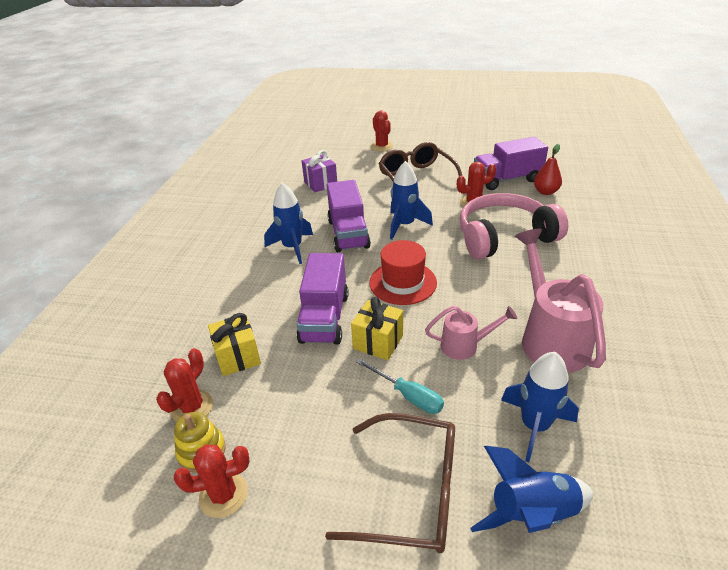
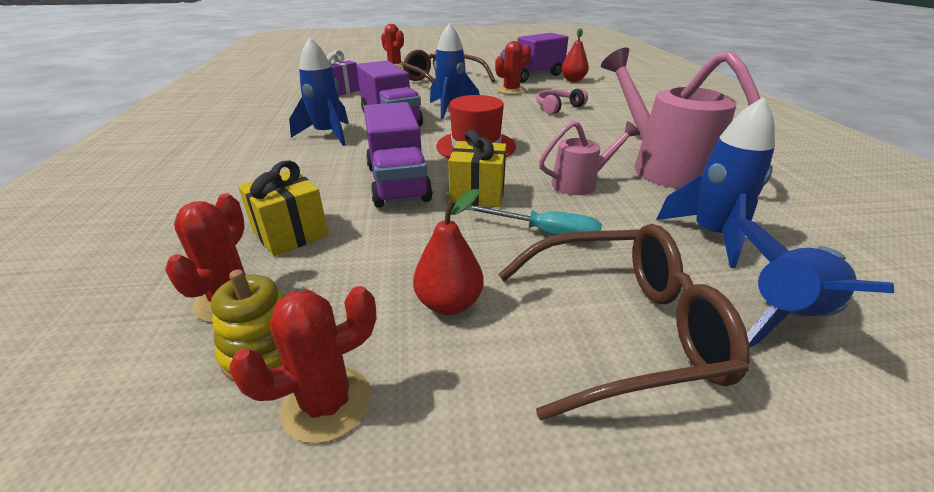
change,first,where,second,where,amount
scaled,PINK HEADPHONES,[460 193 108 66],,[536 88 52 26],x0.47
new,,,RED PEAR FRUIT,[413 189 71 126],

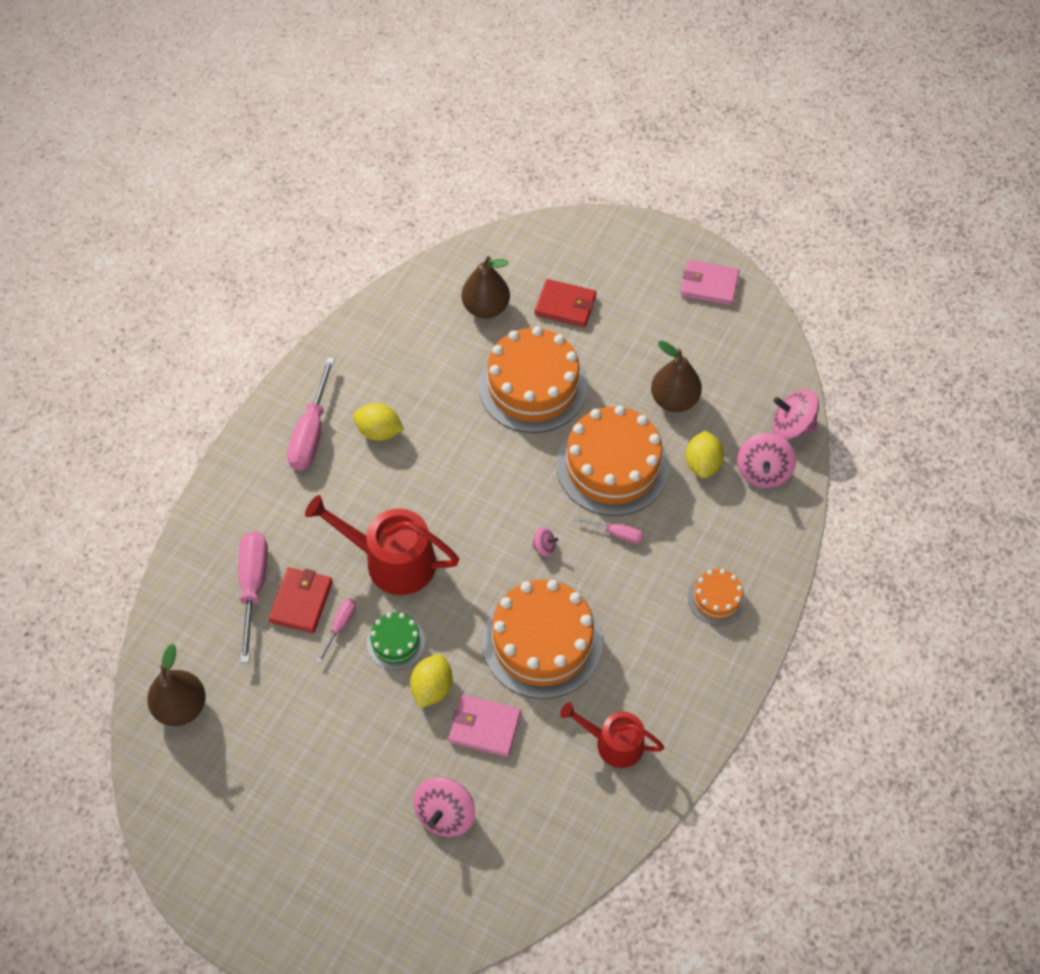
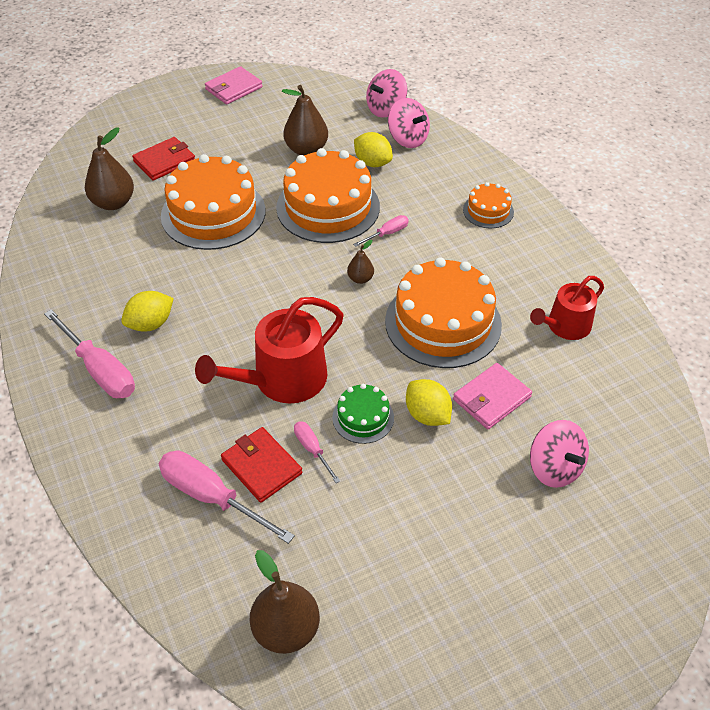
change,first,where,second,where,amount
swapped,PINK WHIRLIGIG,[532 527 26 30],BROWN PEAR FRUIT,[347 240 27 44],

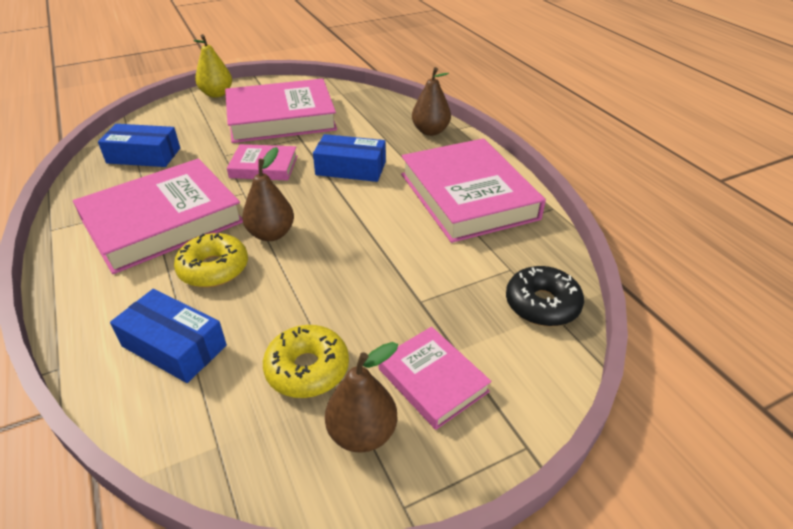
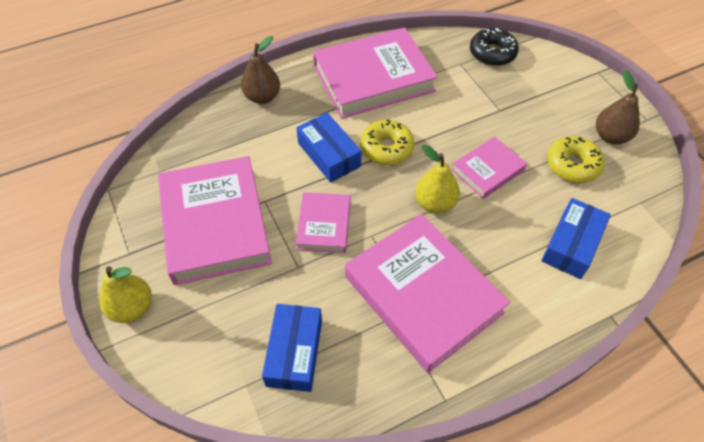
change,first,where,second,where,amount
shifted,BRIGHT YELLOW DOUGHNUT,[174 233 74 54],,[360 120 54 45],
repainted,BROWN PEAR FRUIT,[242 147 52 94],BRIGHT YELLOW PEAR FRUIT,[415 145 45 69],
rotated,BLUE PACKAGE,[313 134 73 48],,[296 113 66 70],45 degrees counterclockwise
shifted,PINK BOOK,[379 327 113 103],,[452 136 75 63],

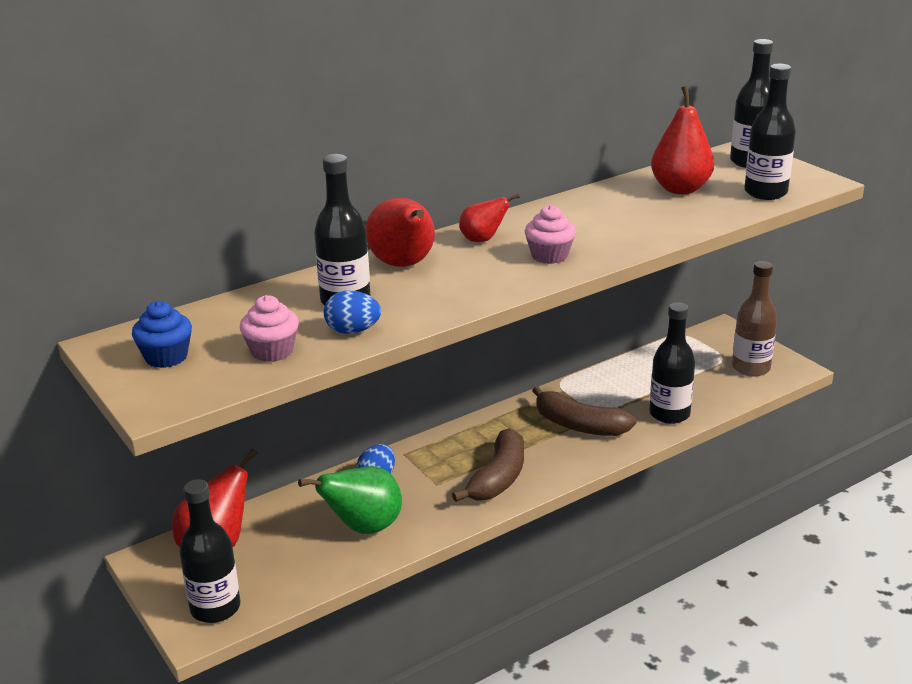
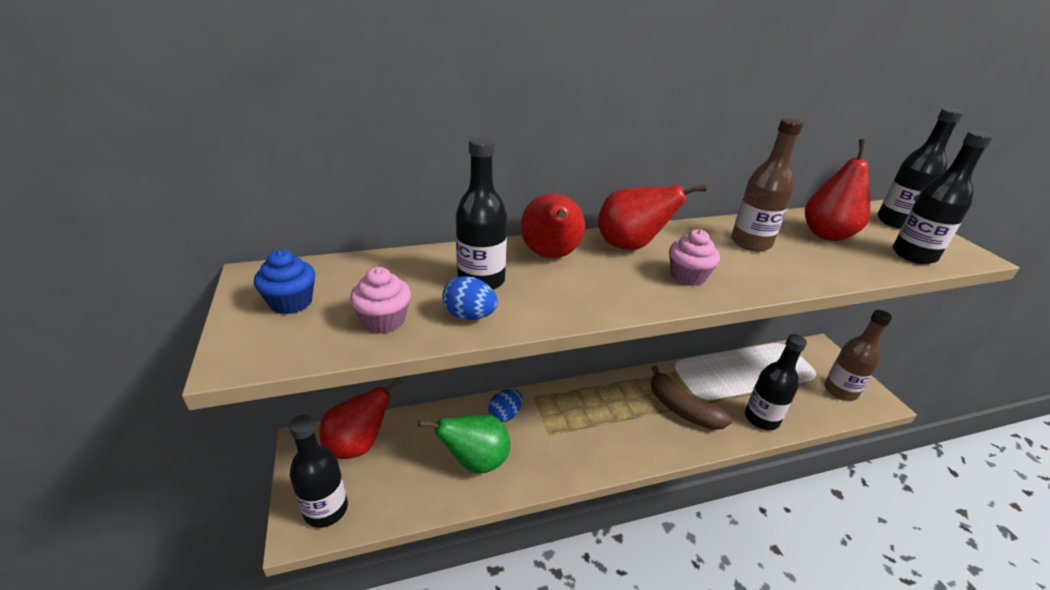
change,first,where,second,where,amount
gone,BROWN TOY BANANA,[452 428 72 74],,,
scaled,RED PEAR FRUIT,[459 194 61 48],,[598 184 108 66],x1.70
new,,,BROWN DRINK BOTTLE,[731 118 72 133],

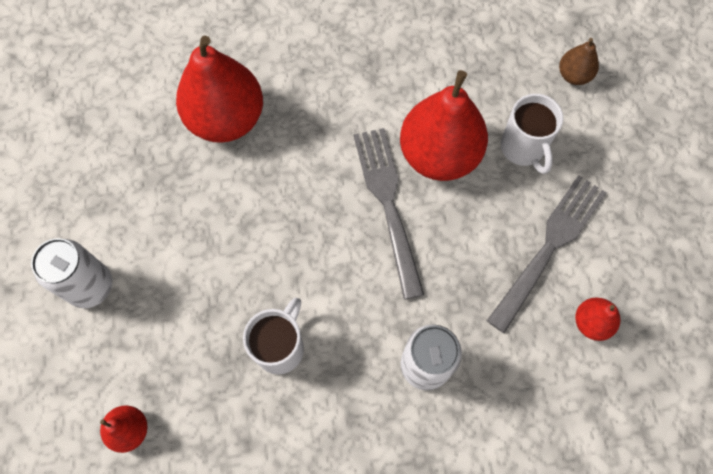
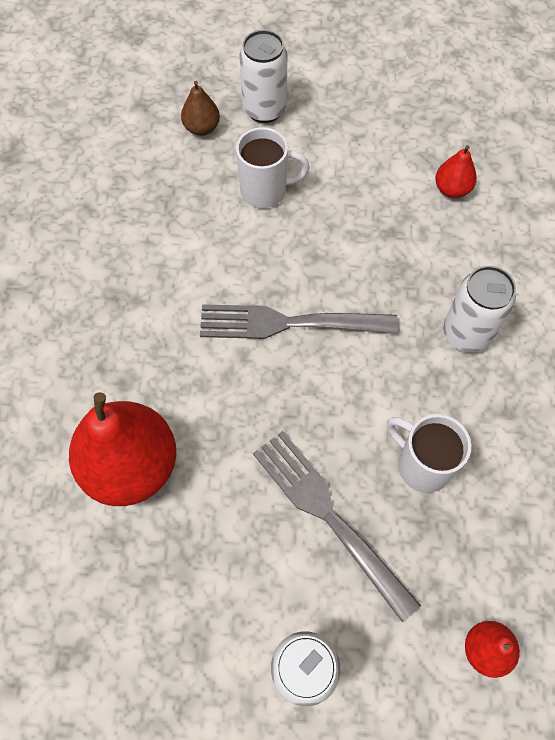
change,first,where,second,where,amount
gone,RED PEAR FRUIT,[400 70 88 111],,,
shifted,GREY DINNER FORK,[487 175 120 158],,[253 431 168 191],
new,,,WHITE CAN,[240 30 47 93],

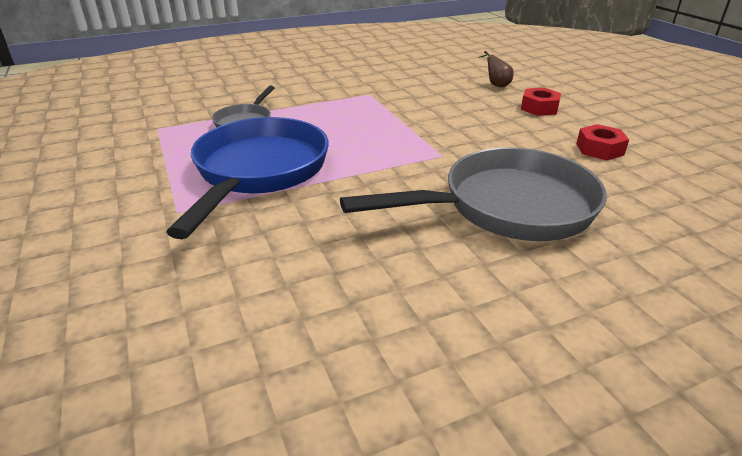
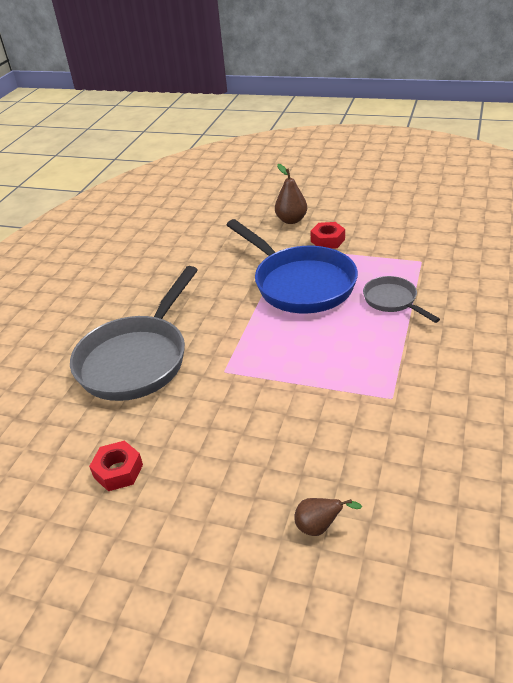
change,first,where,second,where,amount
shifted,RED HEX NUT,[521 88 40 28],,[310 222 35 27],
new,,,BROWN PEAR FRUIT,[275 164 32 60],

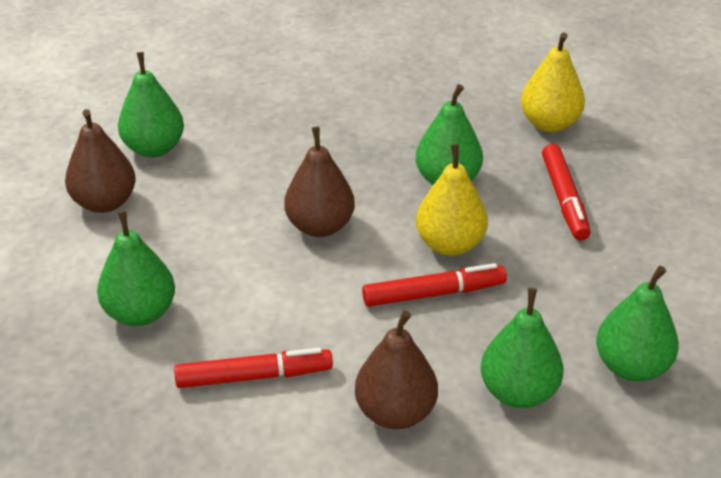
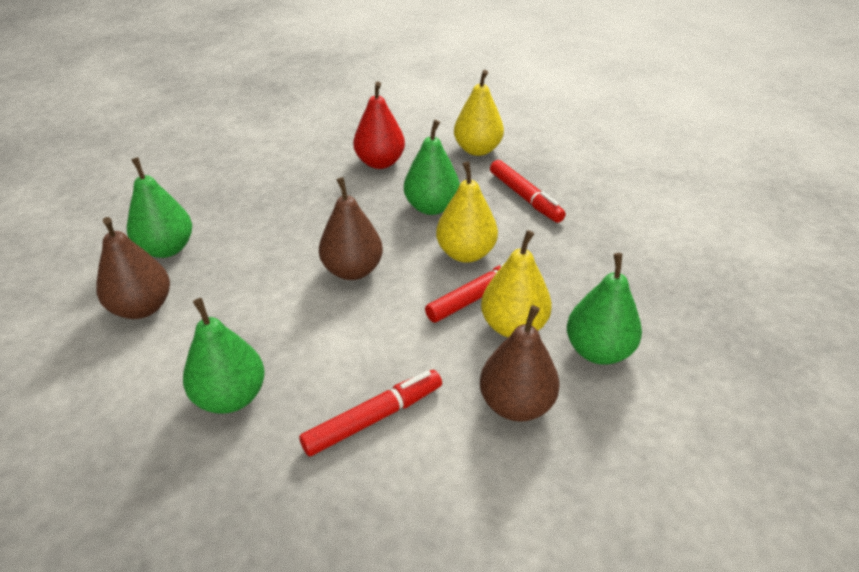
change,first,where,second,where,amount
gone,LEAF-GREEN PEAR FRUIT,[596 266 83 116],,,
new,,,RED PEAR FRUIT,[353 81 52 88],
new,,,BRIGHT YELLOW PEAR FRUIT,[481 230 71 107],

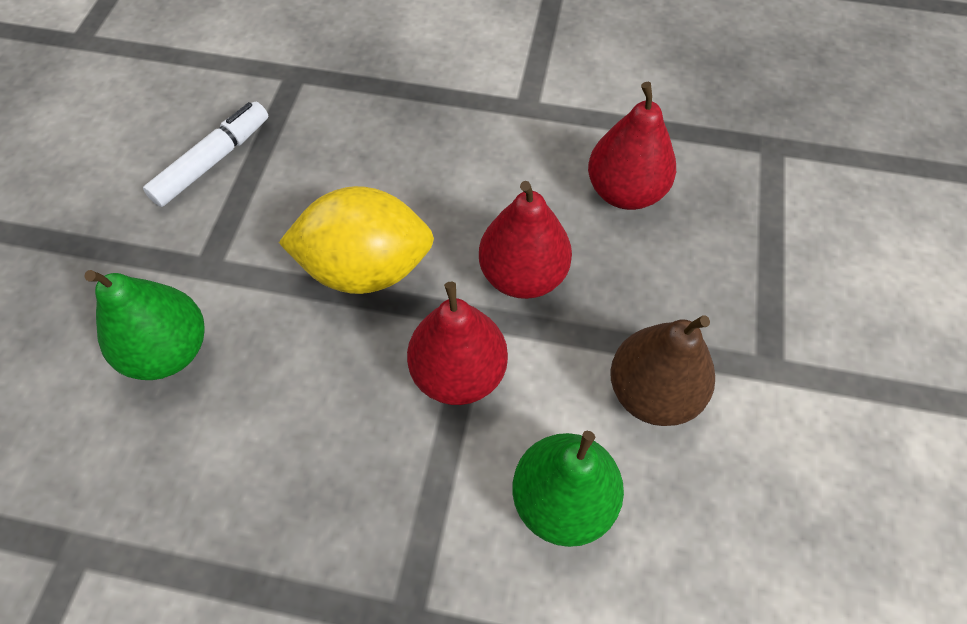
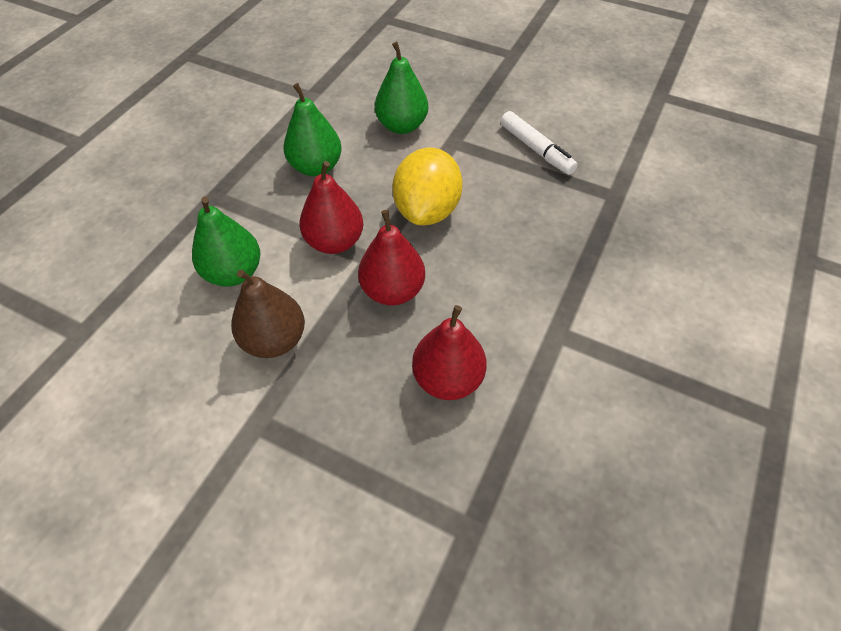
change,first,where,second,where,amount
new,,,LEAF-GREEN PEAR FRUIT,[284 83 58 93],

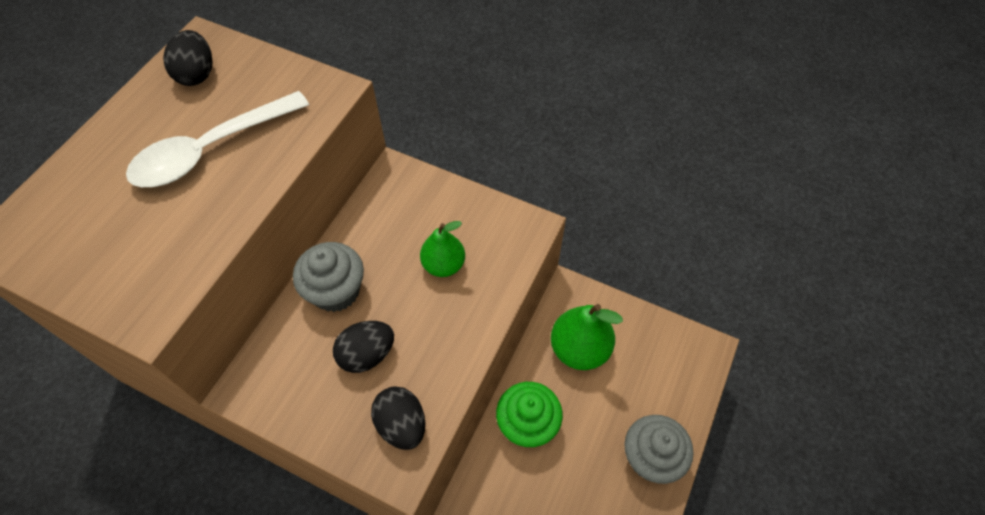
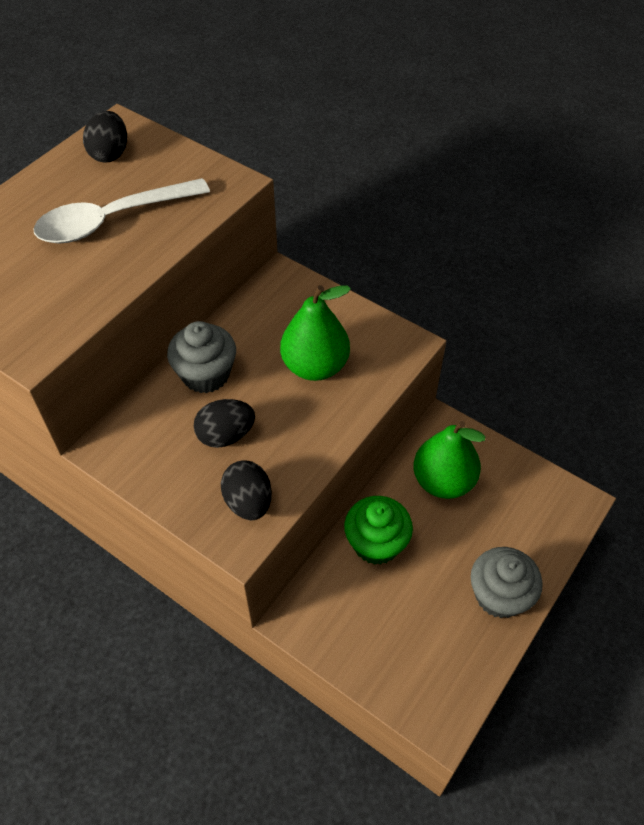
change,first,where,second,where,amount
scaled,LEAF-GREEN PEAR FRUIT,[420 221 45 56],,[280 285 71 96],x1.53

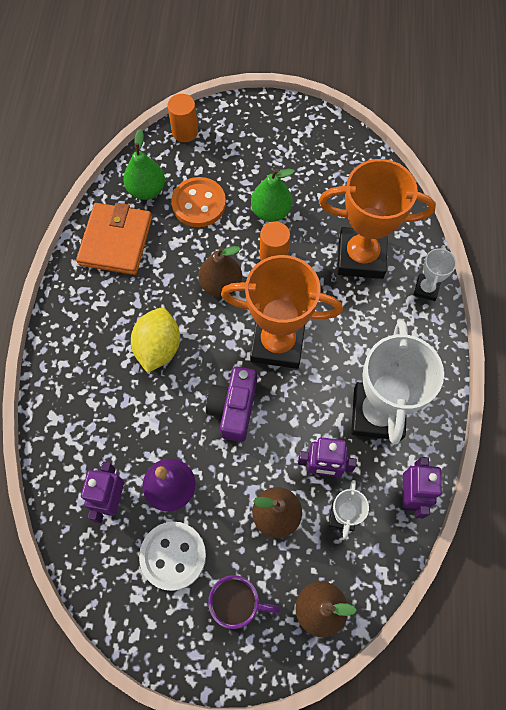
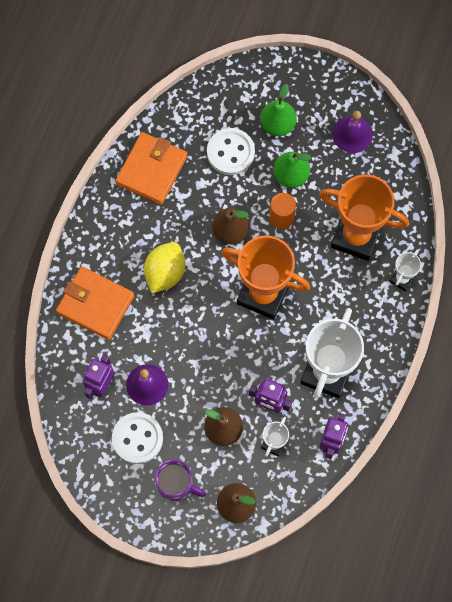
change,first,where,second,where,amount
shifted,LEAF-GREEN PEAR FRUIT,[124 129 41 71],,[260 84 36 52],
gone,ORANGE-COLOURED SOLID CYLINDER,[167 94 31 48],,,
repainted,ORANGE-COLOURED BUTTON,[171 177 55 50],WHITE BUTTON,[207 128 48 47],
gone,ROYAL PURPLE COMPACT CAMERA,[206 367 51 75],,,
new,,,ORANGE-COLOURED CARD WALLET,[56 266 79 74],
new,,,ROYAL PURPLE SCHOOL BELL,[333 111 39 42],

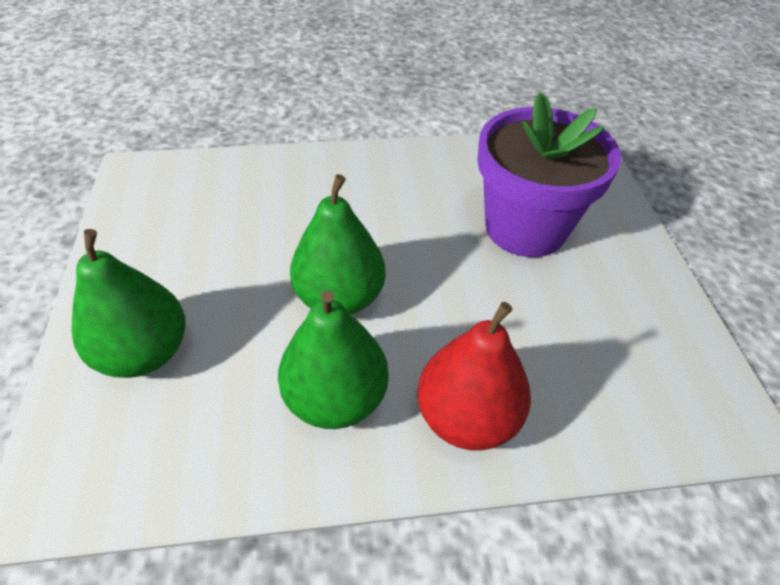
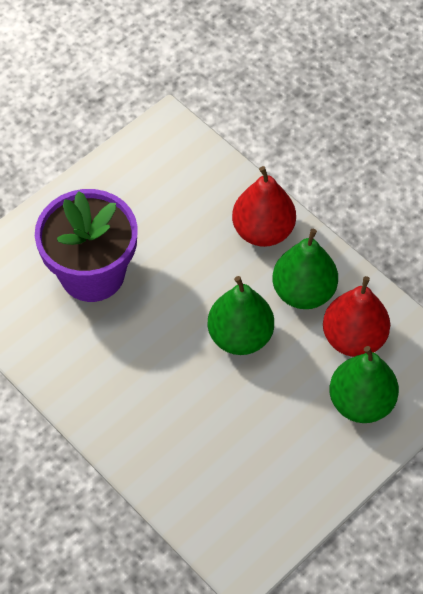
change,first,where,second,where,amount
new,,,RED PEAR FRUIT,[323 276 67 81],

